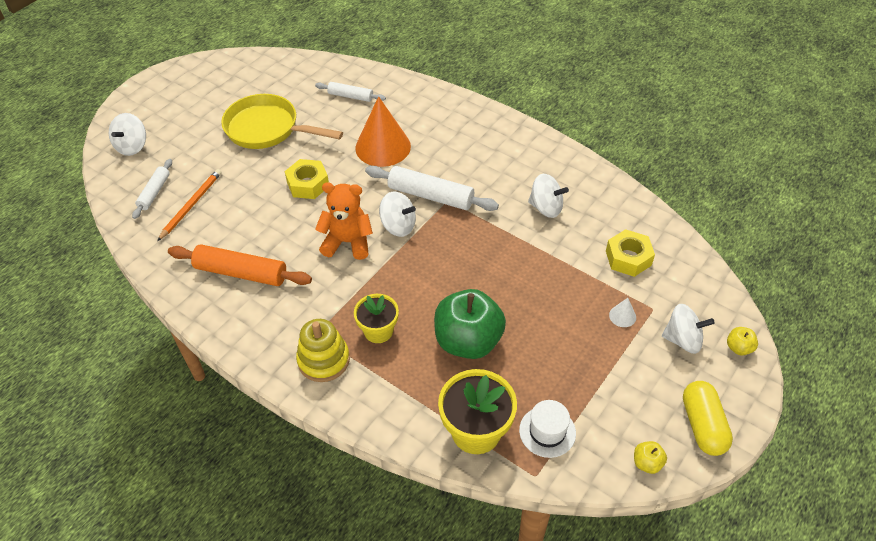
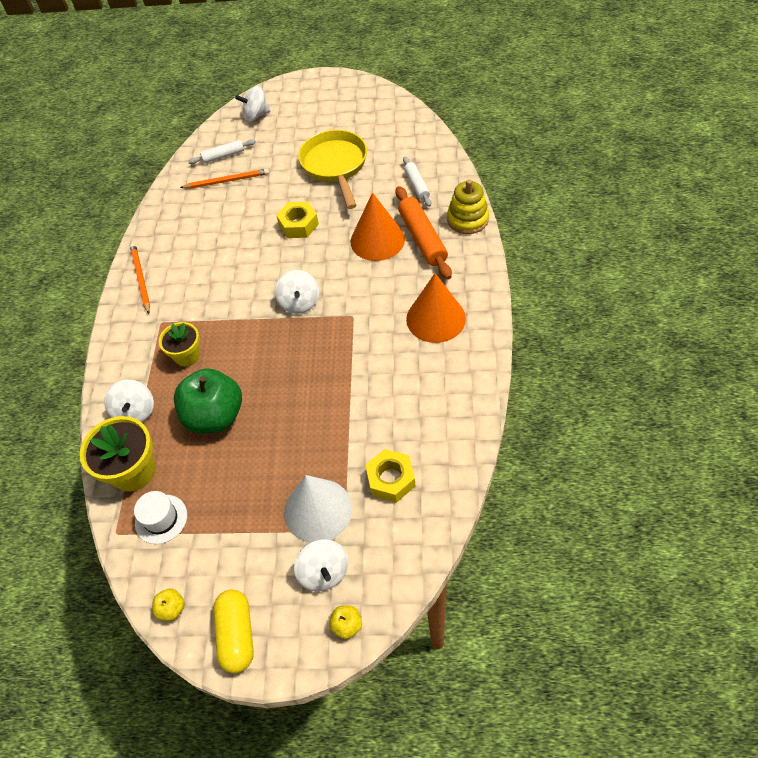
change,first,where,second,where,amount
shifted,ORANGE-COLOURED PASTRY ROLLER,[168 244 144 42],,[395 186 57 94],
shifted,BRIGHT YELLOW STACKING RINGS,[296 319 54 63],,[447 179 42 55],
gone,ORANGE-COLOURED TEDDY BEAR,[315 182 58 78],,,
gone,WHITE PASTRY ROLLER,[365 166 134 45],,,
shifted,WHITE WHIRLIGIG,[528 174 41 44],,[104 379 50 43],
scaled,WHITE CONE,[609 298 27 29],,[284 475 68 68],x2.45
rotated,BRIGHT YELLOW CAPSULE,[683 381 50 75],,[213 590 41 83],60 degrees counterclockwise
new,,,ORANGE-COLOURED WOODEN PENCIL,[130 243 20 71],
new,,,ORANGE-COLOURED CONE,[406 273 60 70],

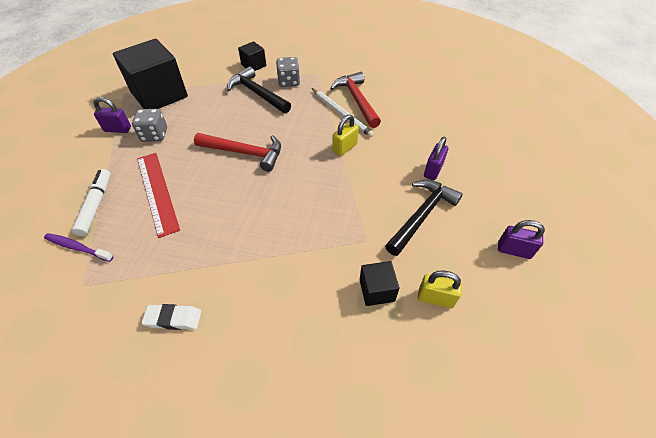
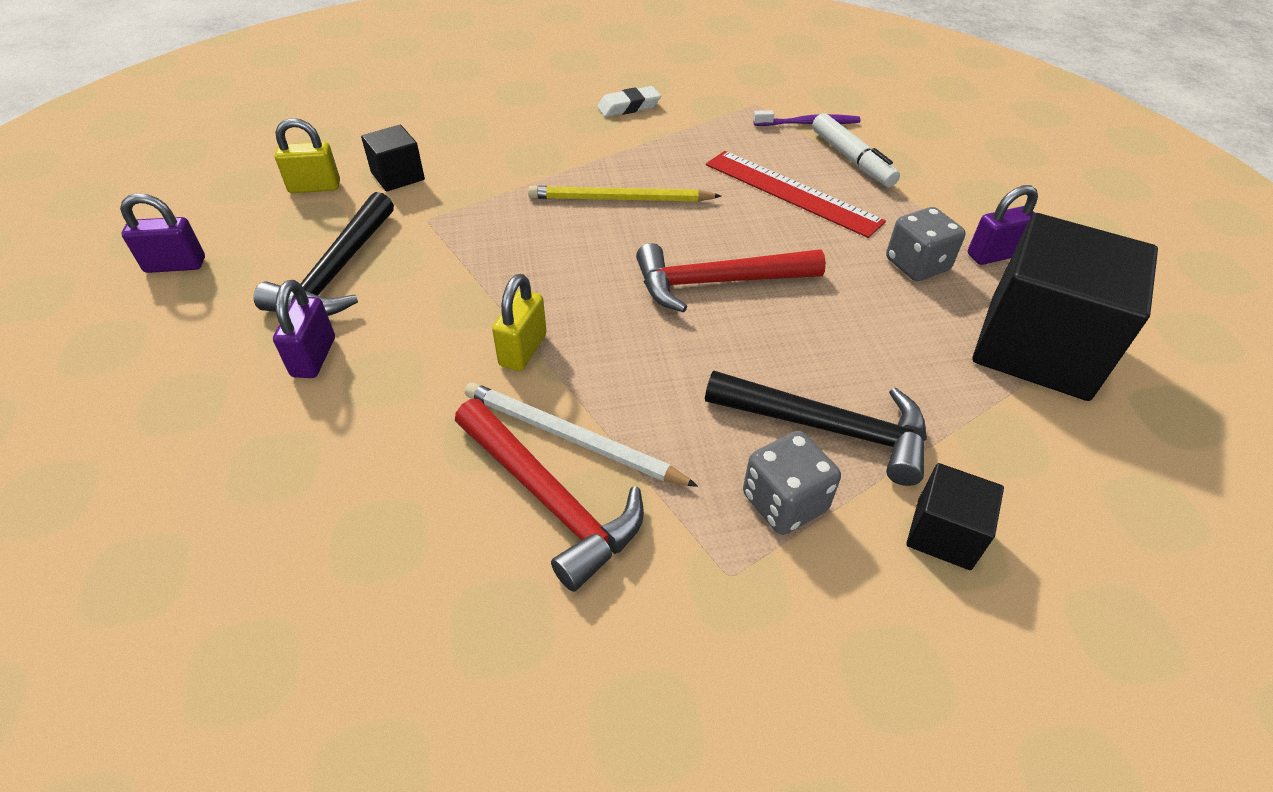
change,first,where,second,where,amount
new,,,BRIGHT YELLOW WOODEN PENCIL,[528 186 193 16],

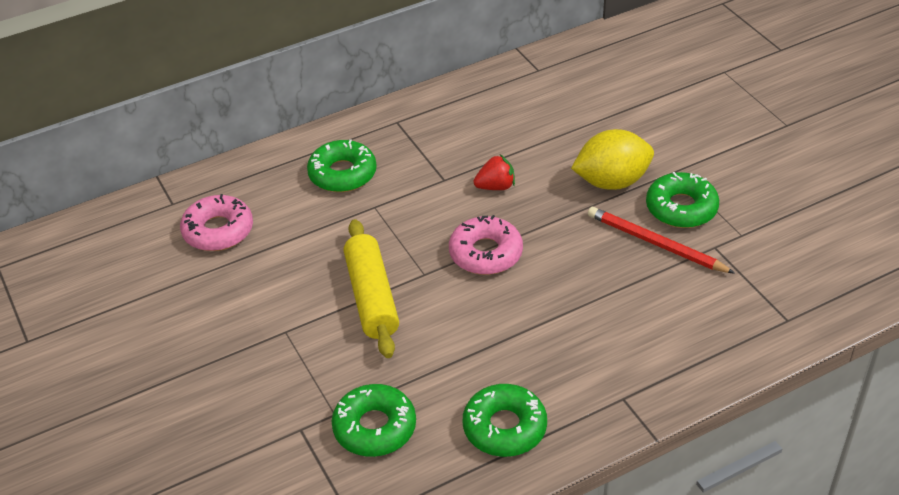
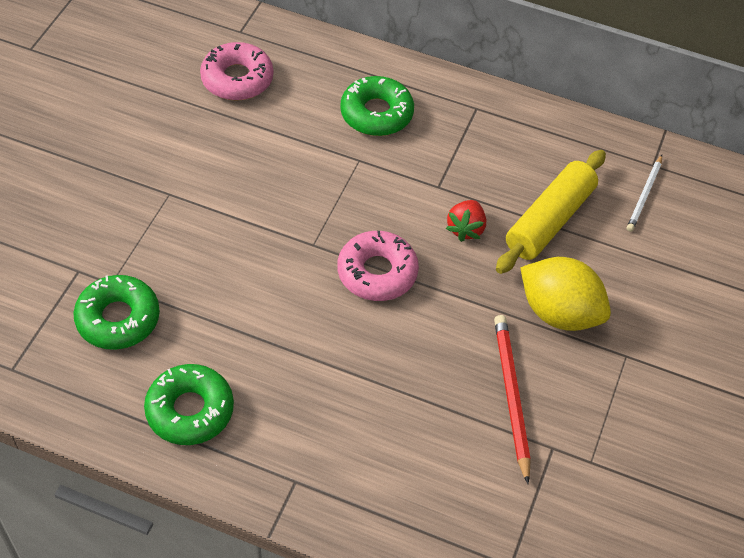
change,first,where,second,where,amount
shifted,BRIGHT YELLOW PASTRY ROLLER,[344 219 55 139],,[496 150 110 124],
rotated,RED BERRY,[473 154 42 36],,[446 200 40 42],75 degrees clockwise
gone,LEAF-GREEN DOUGHNUT,[646 172 73 56],,,
new,,,WHITE WOODEN PENCIL,[627 155 35 77],

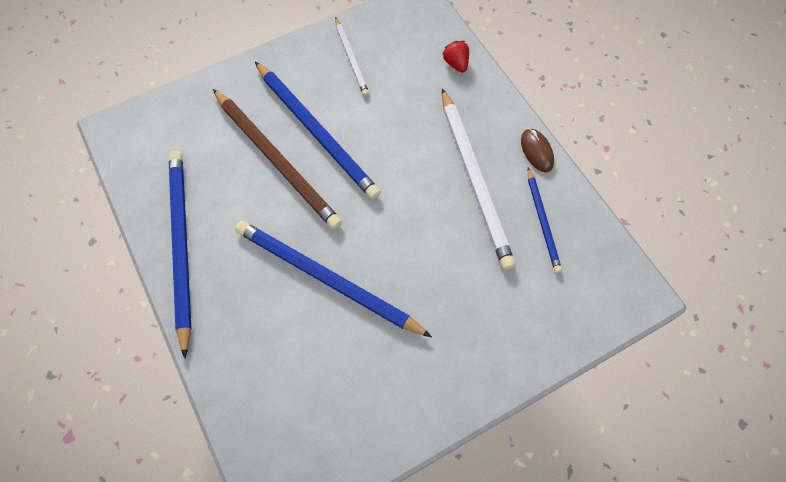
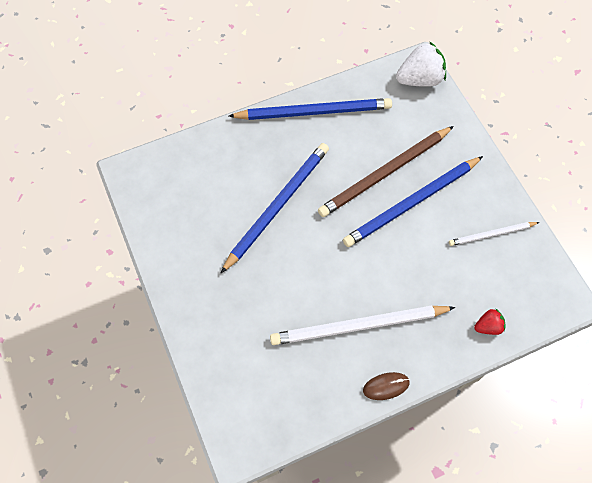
change,first,where,second,where,amount
gone,BLUE WOODEN PENCIL,[528 168 34 105],,,
new,,,WHITE BERRY,[396 41 50 46],

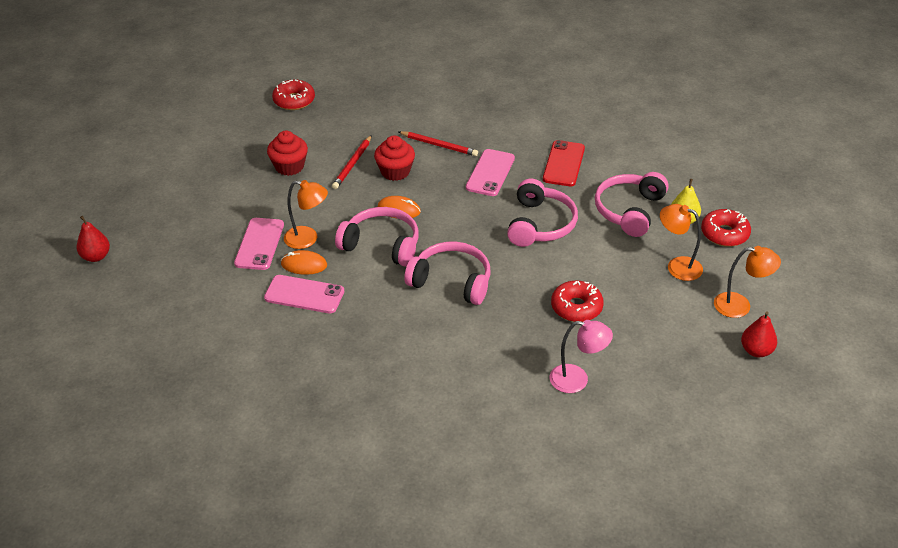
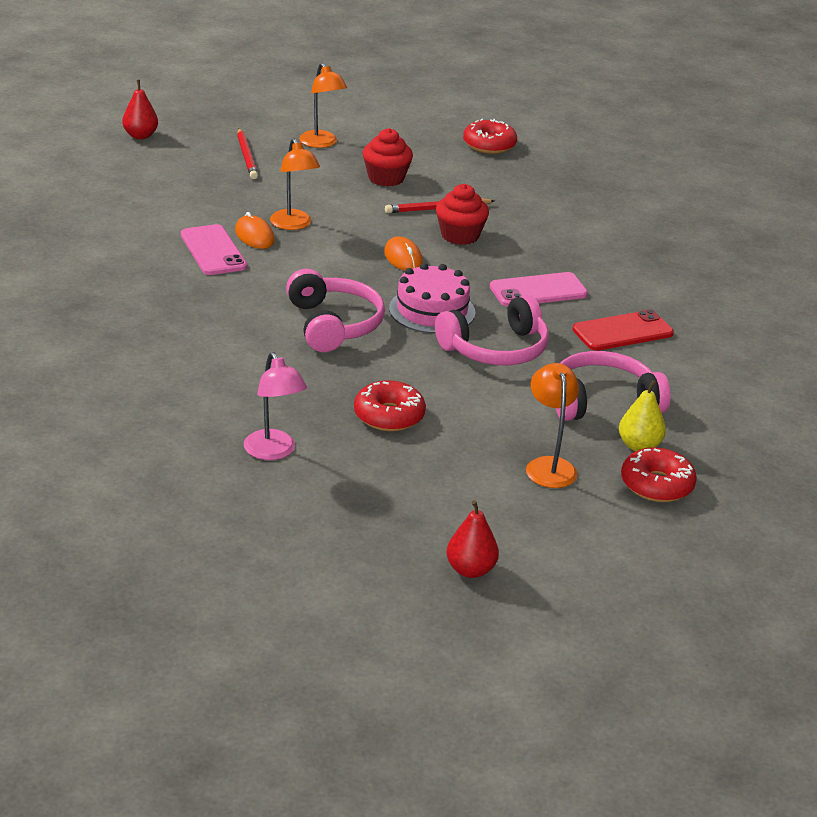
change,first,where,second,where,amount
gone,PINK PHONE,[234 218 50 52],,,
gone,PINK HEADPHONES,[335 207 84 60],,,
shifted,RED WOODEN PENCIL,[399 131 79 25],,[237 128 21 51],
shifted,ORANGE-COLOURED DESK LAMP,[714 246 67 72],,[299 63 48 85],
new,,,PINK LAYER CAKE,[389 263 87 71],

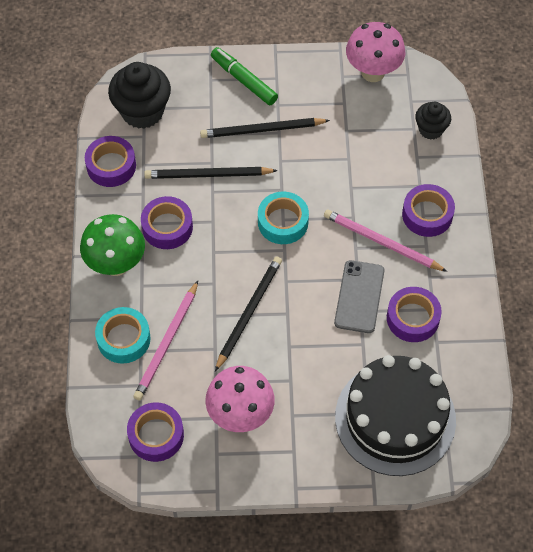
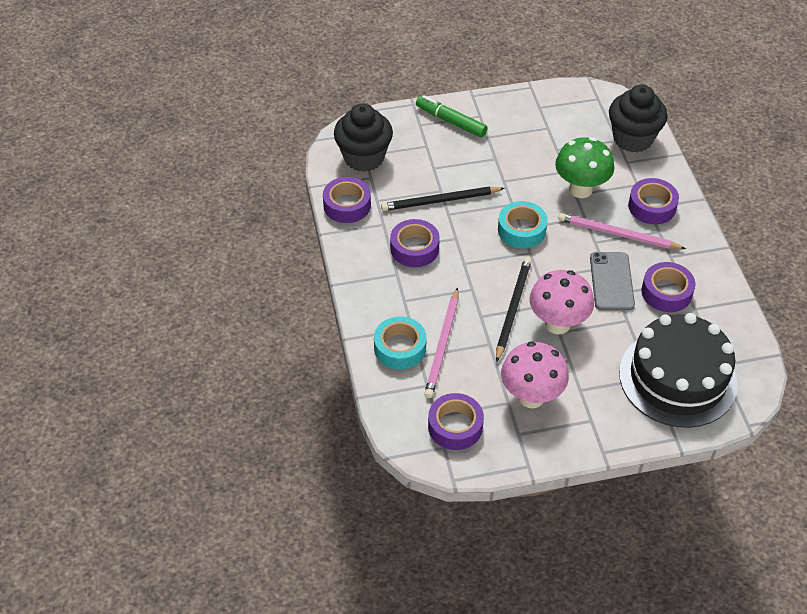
change,first,where,second,where,amount
shifted,LEAF-GREEN FUNGUS,[80 214 65 62],,[555 137 60 61],
gone,JET-BLACK WOODEN PENCIL,[200 118 130 20],,,
shifted,PINK FUNGUS,[346 22 59 60],,[529 270 65 65],
scaled,JET-BLACK MUFFIN,[415 102 36 38],,[609 85 59 67],x1.73

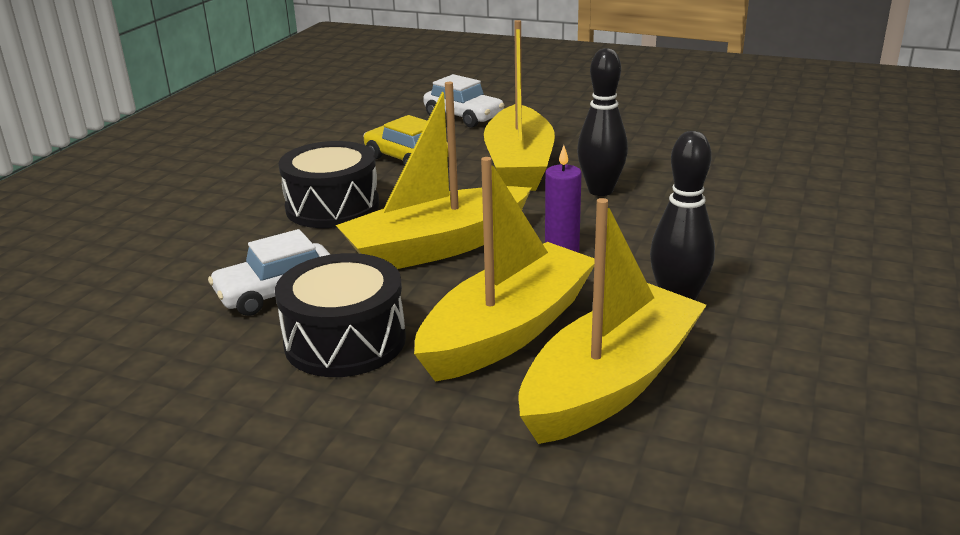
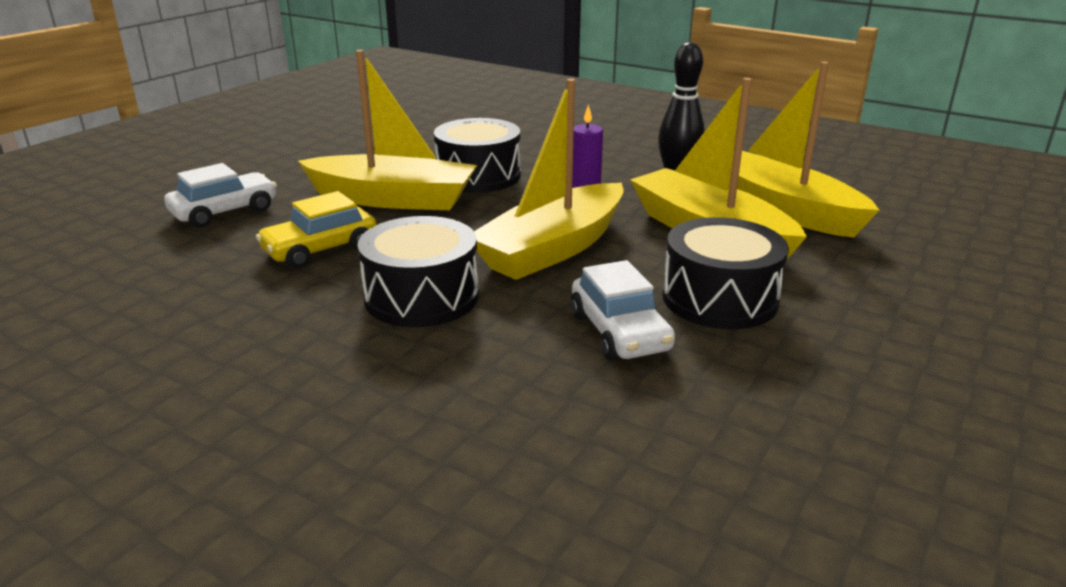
change,first,where,second,where,amount
rotated,BRIGHT YELLOW TOY BOAT,[336 82 195 187],,[474 79 150 201],60 degrees clockwise
swapped,JET-BLACK TENPIN,[577 48 51 148],JET-BLACK DRUM,[434 118 87 75],

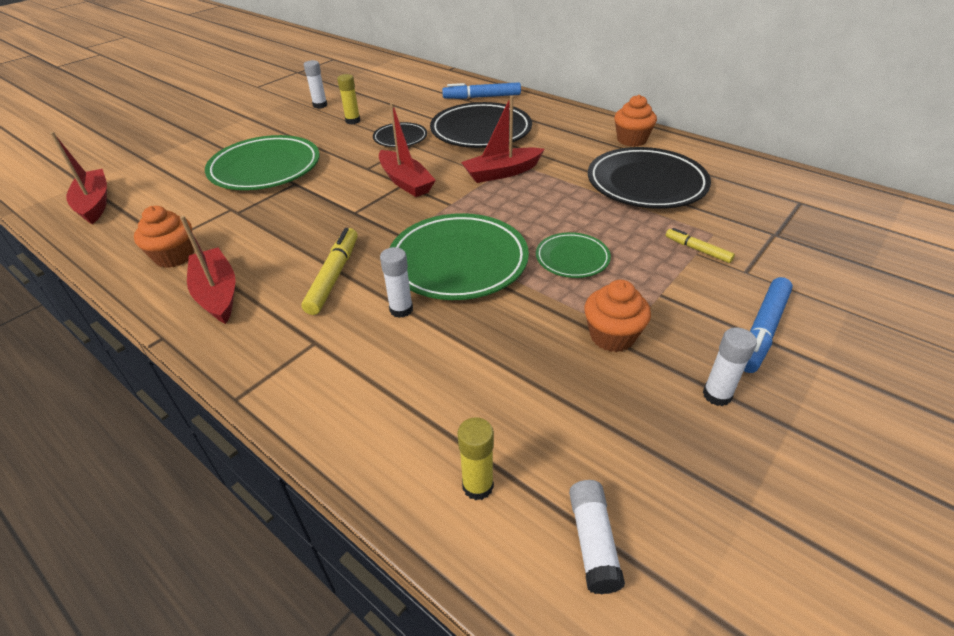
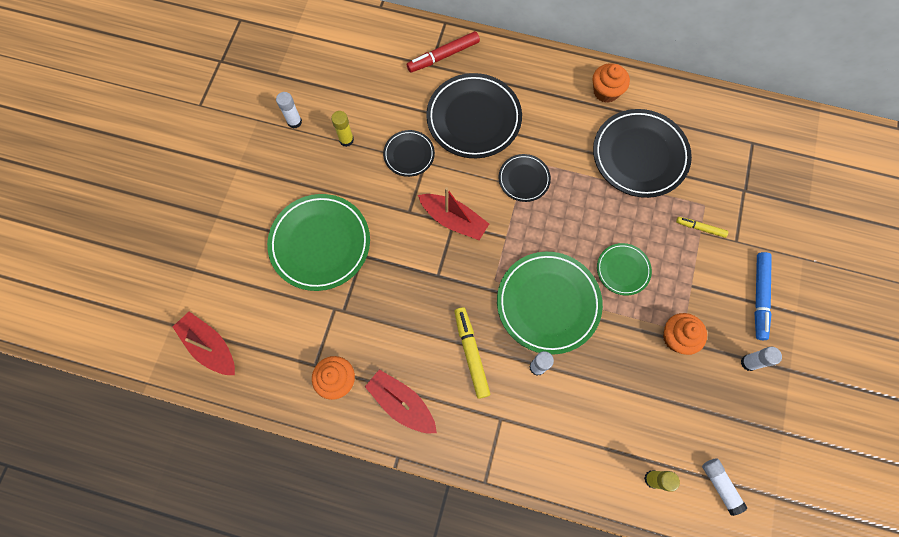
change,first,where,second,where,amount
repainted,BLUE MARKER,[442 82 79 17],RED MARKER,[407 31 73 42],
swapped,RED TOY BOAT,[461 95 83 88],JET-BLACK PLATE,[499 154 52 48],

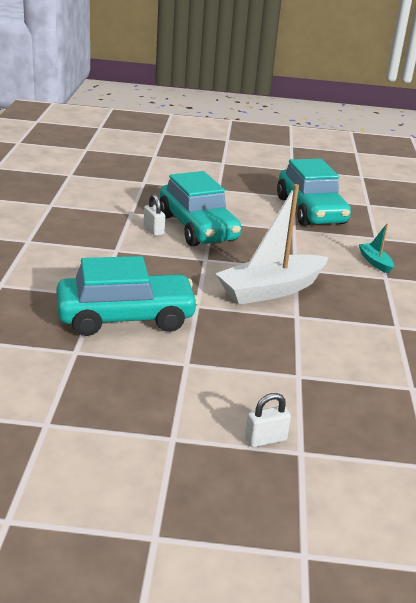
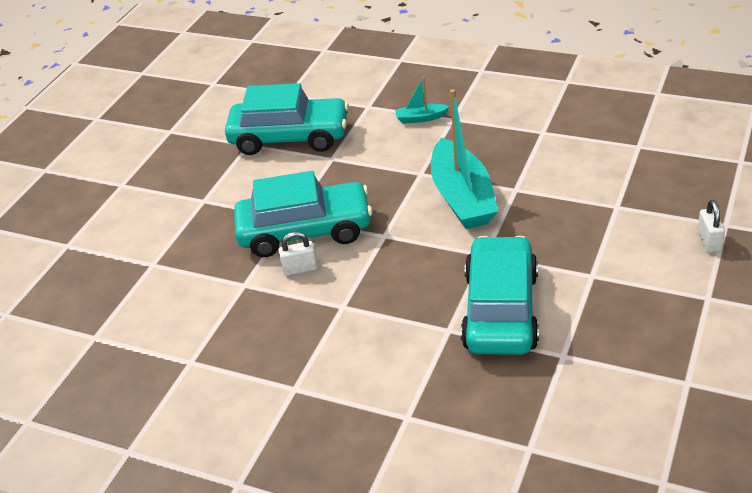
change,first,where,second,where,amount
repainted,WHITE TOY BOAT,[215 184 114 121],AQUA TOY BOAT,[431 89 67 140],

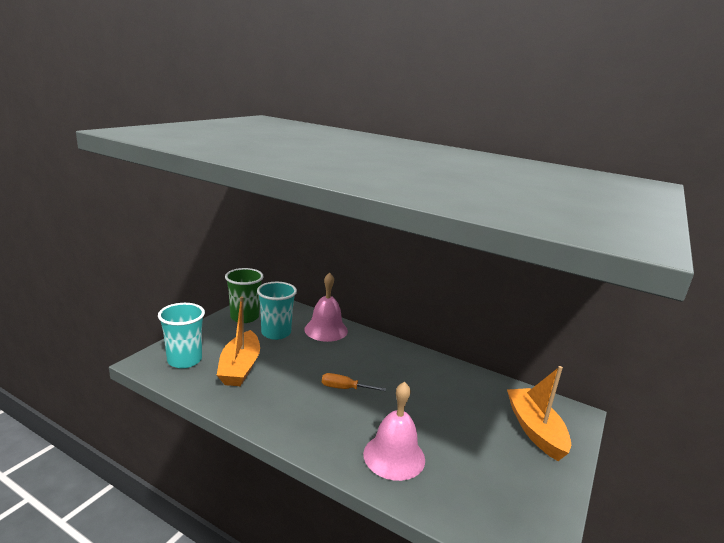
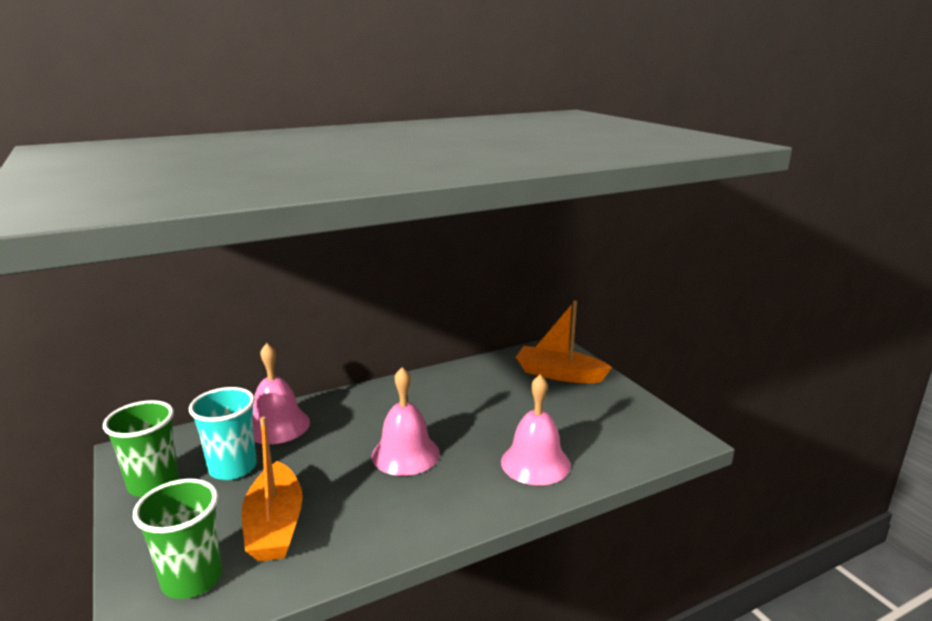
change,first,where,second,where,amount
repainted,AQUA CUP,[158 303 47 65],LEAF-GREEN CUP,[133 478 89 121],
rotated,ORANGE-COLOURED TOY BOAT,[217 296 43 90],,[242 417 61 145],45 degrees clockwise
swapped,ORANGE-COLOURED FLAT SCREWDRIVER,[322 373 64 18],PINK SCHOOL BELL,[371 367 69 109],

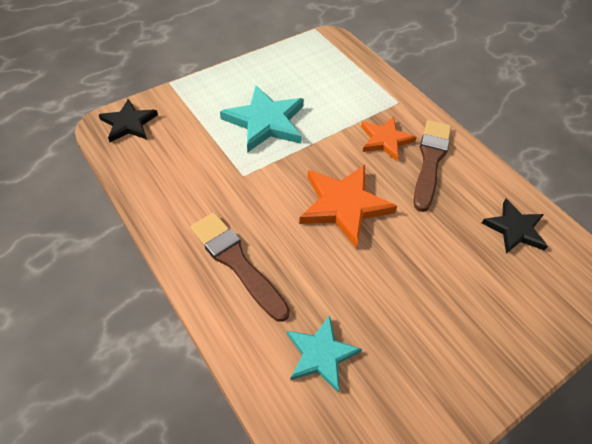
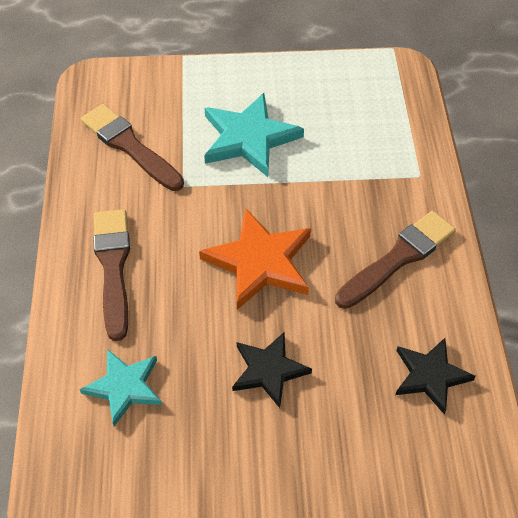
change,first,where,second,where,amount
shifted,JET-BLACK FIVE-POINTED STAR,[99 99 59 43],,[232 332 80 76],
gone,ORANGE-COLOURED FIVE-POINTED STAR,[361 117 56 45],,,
new,,,BROWN PAINTBRUSH,[81 104 103 87],

